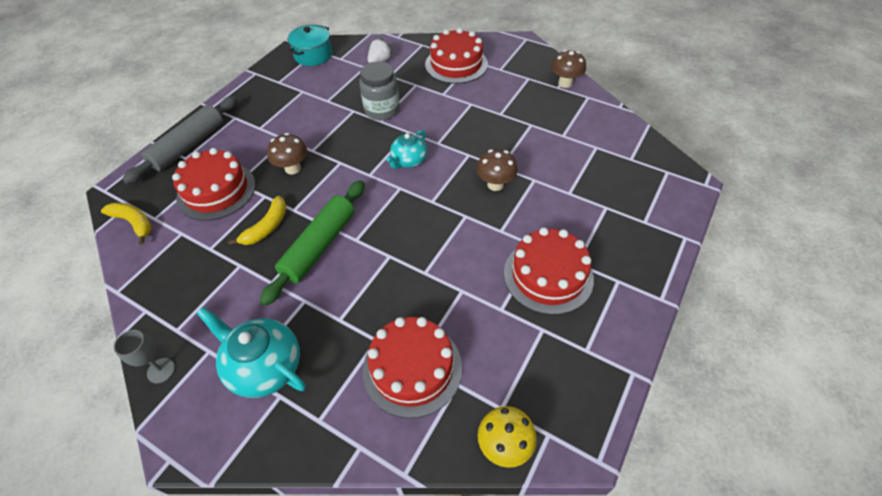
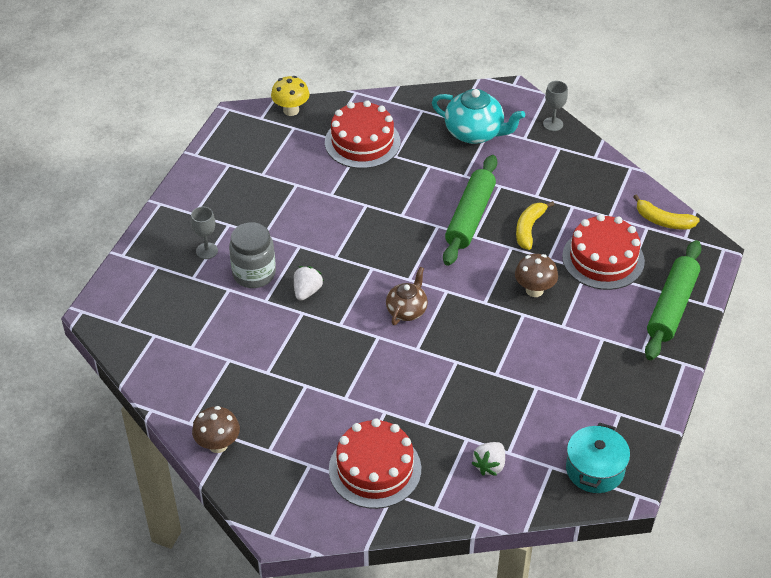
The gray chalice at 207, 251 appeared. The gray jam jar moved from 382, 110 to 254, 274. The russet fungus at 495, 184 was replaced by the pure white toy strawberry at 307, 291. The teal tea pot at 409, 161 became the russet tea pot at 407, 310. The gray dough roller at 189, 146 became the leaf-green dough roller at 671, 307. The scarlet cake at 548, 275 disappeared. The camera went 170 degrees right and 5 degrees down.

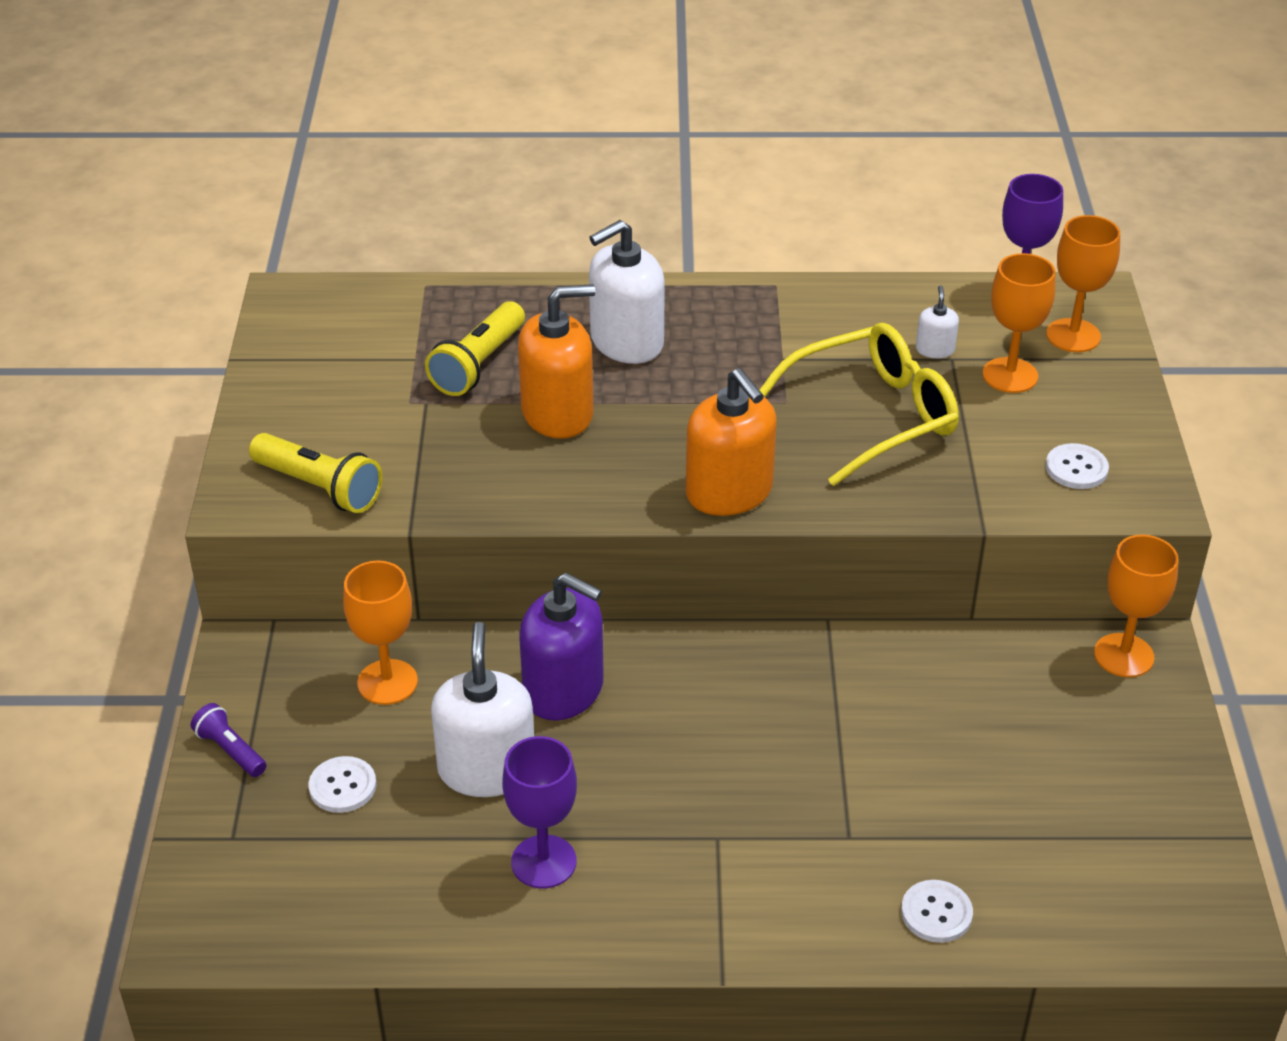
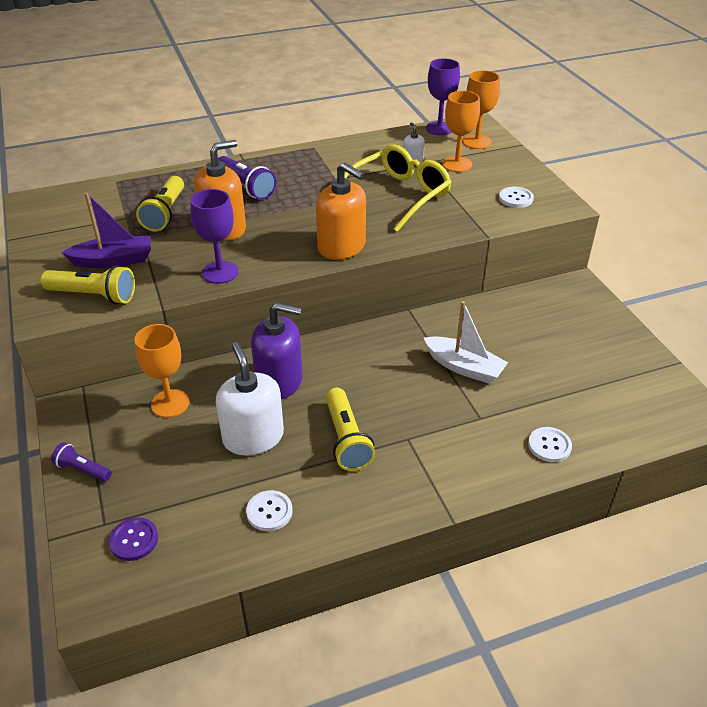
The royal purple boat at 114, 260 appeared. The royal purple shirt button at 134, 540 appeared. The royal purple chalice moved from 543, 862 to 220, 272. The pure white pump bottle at 626, 342 was replaced by the royal purple pocket torch at 246, 187. The pure white shirt button moved from 342, 786 to 269, 512. The bright yellow pocket torch at 347, 439 appeared. The pure white boat at 464, 367 appeared. The bright orange chalice at 1123, 655 disappeared. The camera went 20 degrees left and 0 degrees up.

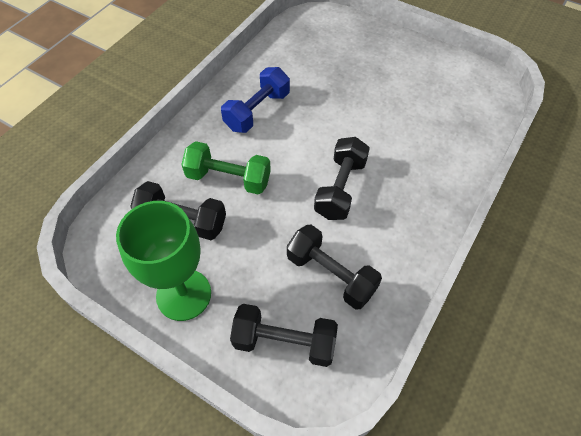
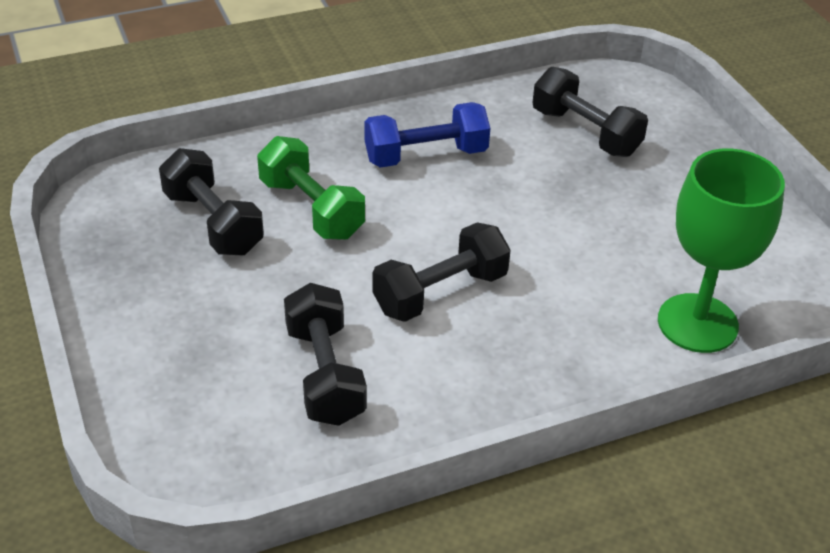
The ebony dumbbell moved from 284, 342 to 585, 132. The leaf-green chalice moved from 184, 294 to 697, 323. The camera went 35 degrees right and 15 degrees down.

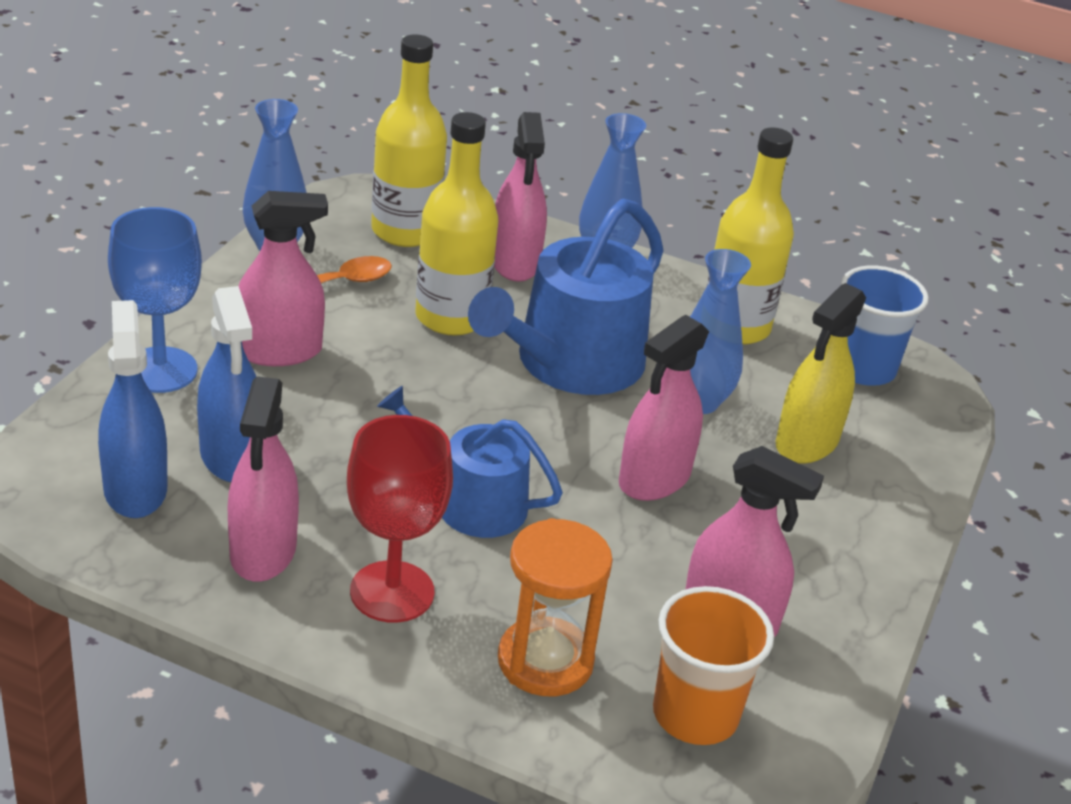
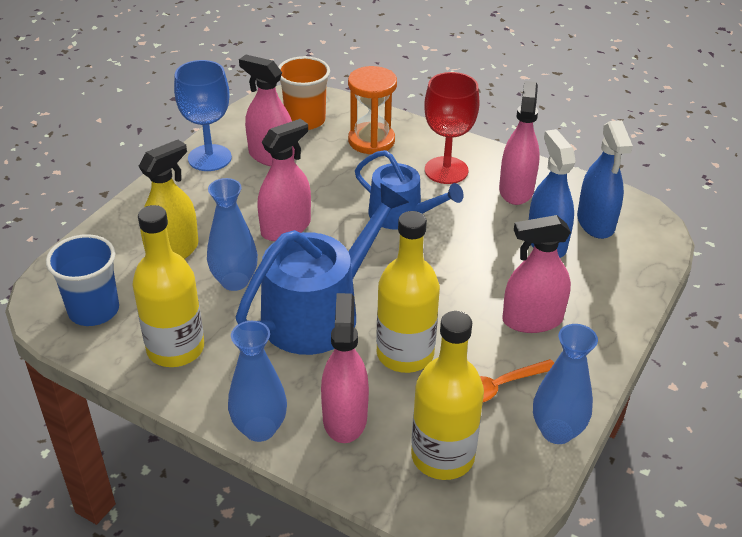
The cobalt chalice moved from 160, 370 to 209, 158. The camera went 170 degrees left and 5 degrees up.

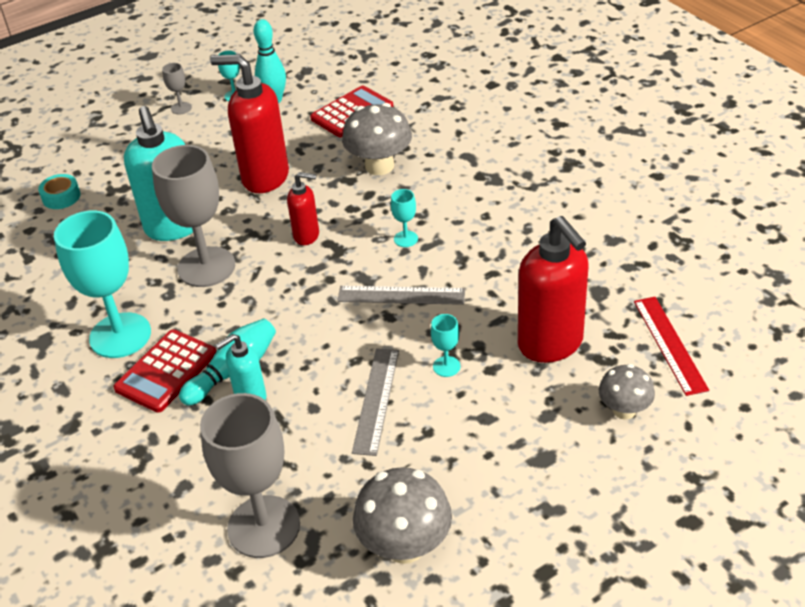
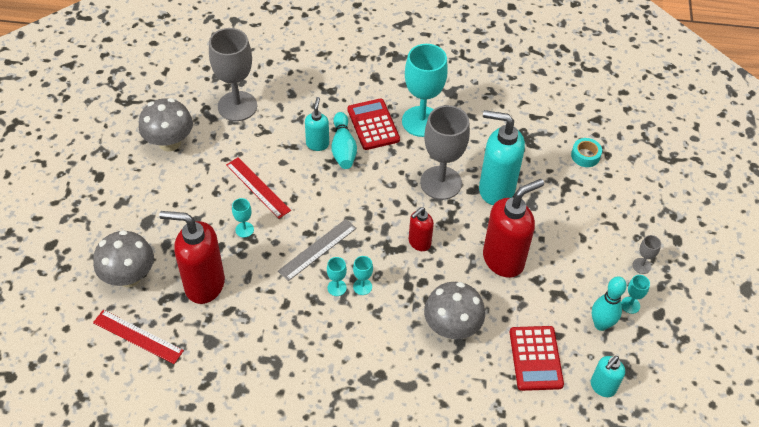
The gray fungus at 624, 410 changed to 1.61 times the size. The gray measuring stick at 376, 400 became the scarlet measuring stick at 258, 187. The teal chalice at 337, 288 appeared. The teal pump bottle at 602, 387 appeared. The camera went 125 degrees right and 10 degrees up.

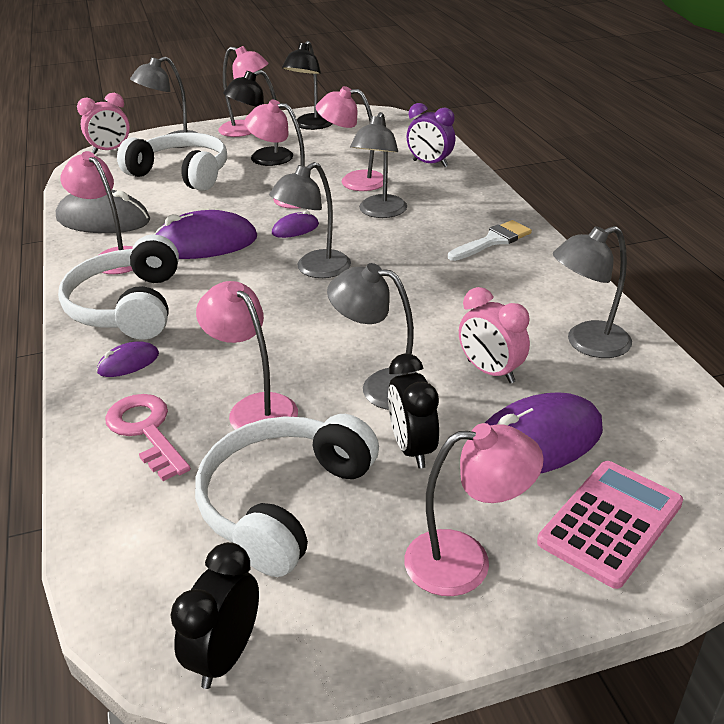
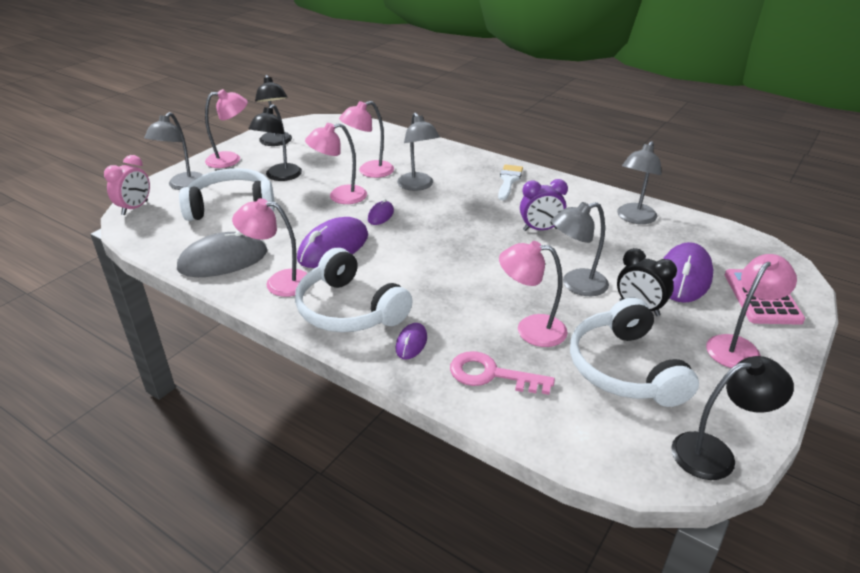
The royal purple clock moved from 430, 164 to 540, 229. The ebony clock at 225, 655 was replaced by the ebony desk lamp at 715, 453. The gray desk lamp at 314, 269 disappeared. The pink clock at 490, 372 disappeared. The camera went 40 degrees left and 0 degrees up.

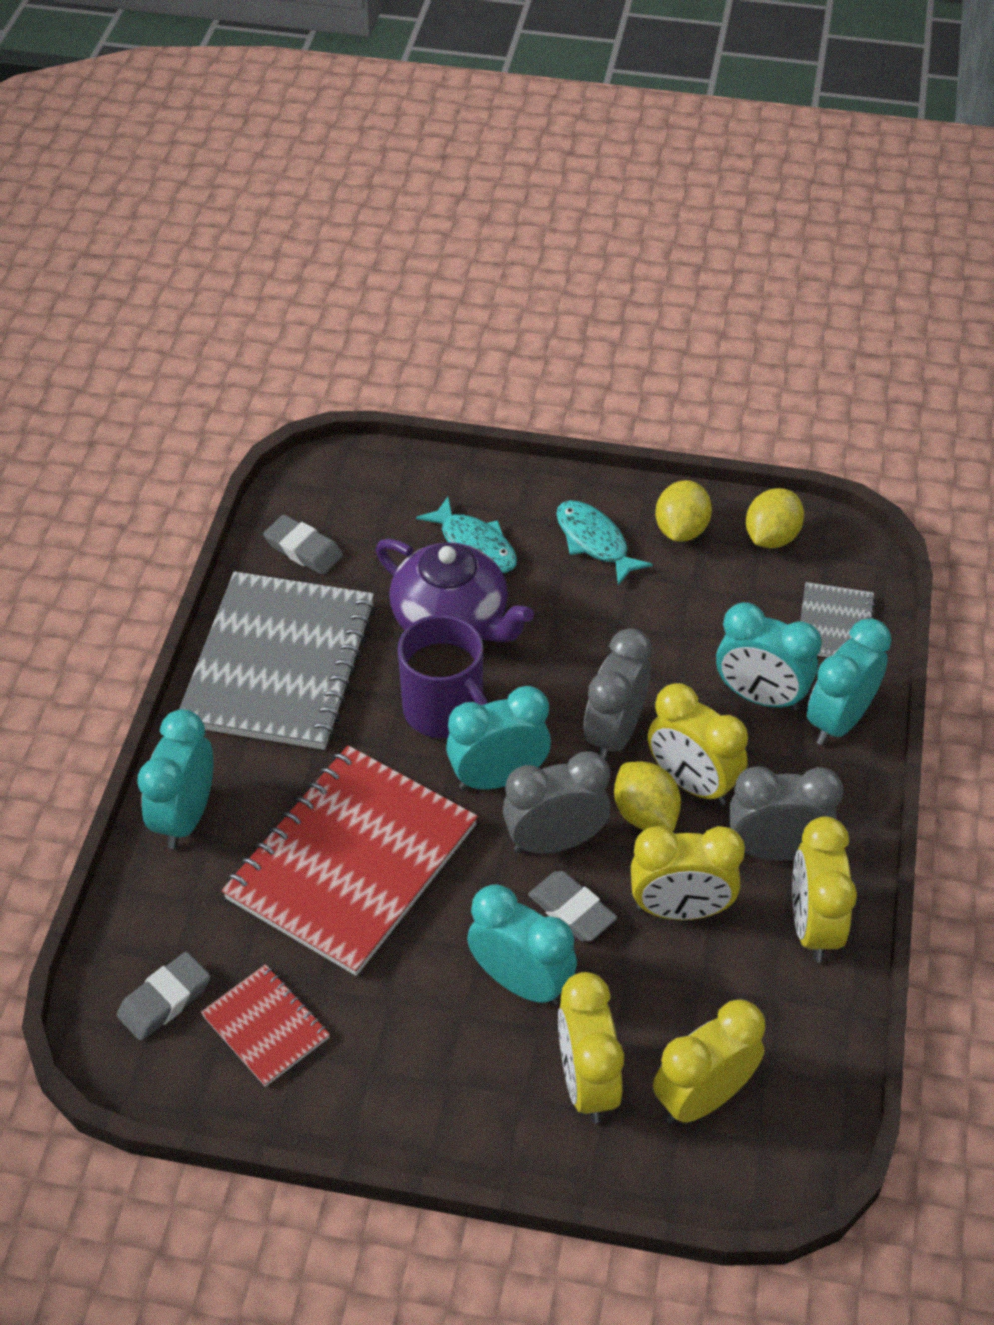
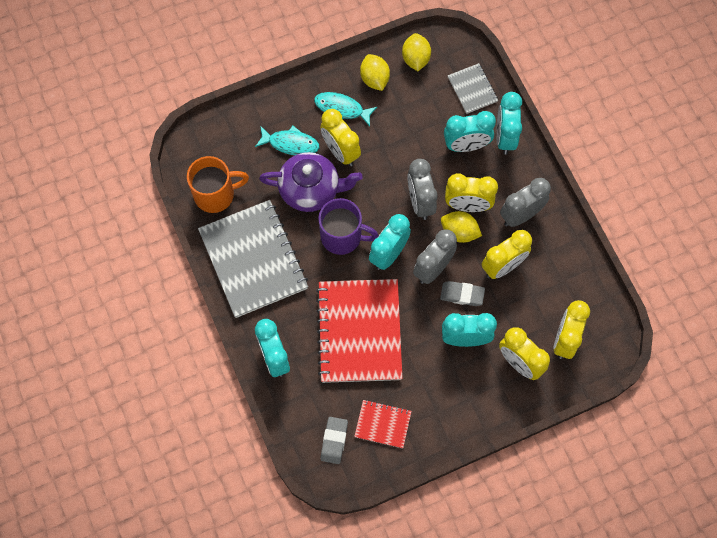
The gray eraser at 303, 549 was replaced by the bright orange mug at 215, 194. The bright yellow clock moved from 813, 926 to 340, 151. The camera went 35 degrees left and 20 degrees up.

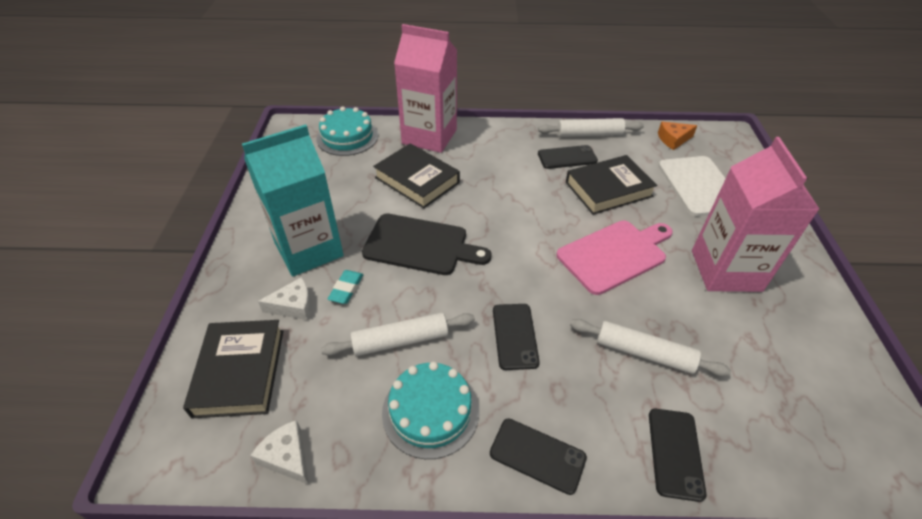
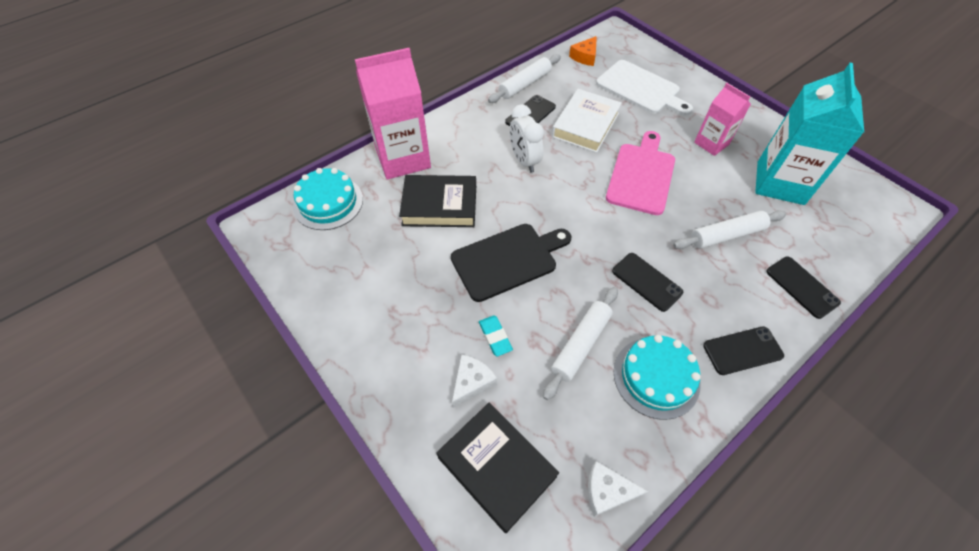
The pure white clock at 524, 160 appeared. The ebony hardcover at 608, 189 became the pure white hardcover at 585, 125. The pink carton at 726, 270 changed to 0.56 times the size. The teal carton moved from 309, 249 to 780, 183. The camera went 40 degrees left and 10 degrees up.

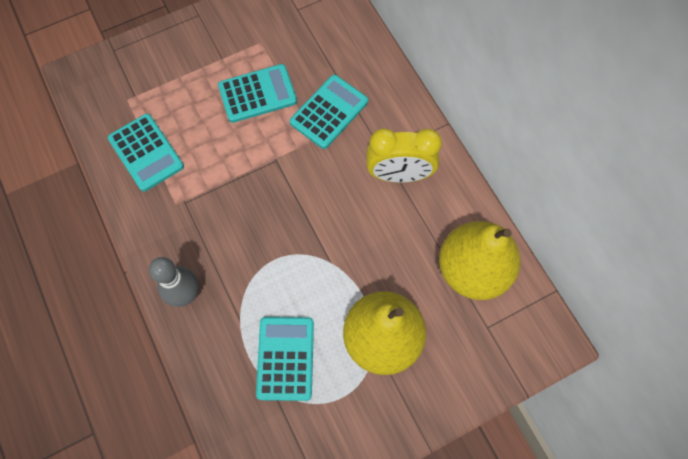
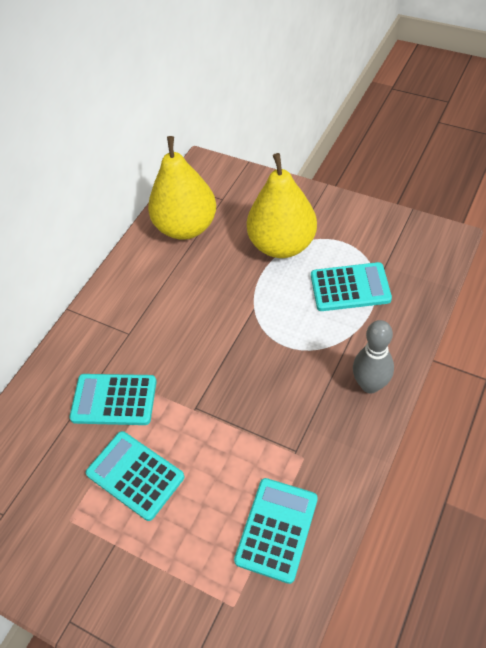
The teal pocket calculator at 285, 358 turned 150 degrees counterclockwise. The bright yellow clock at 399, 175 disappeared. The camera went 120 degrees left and 15 degrees down.

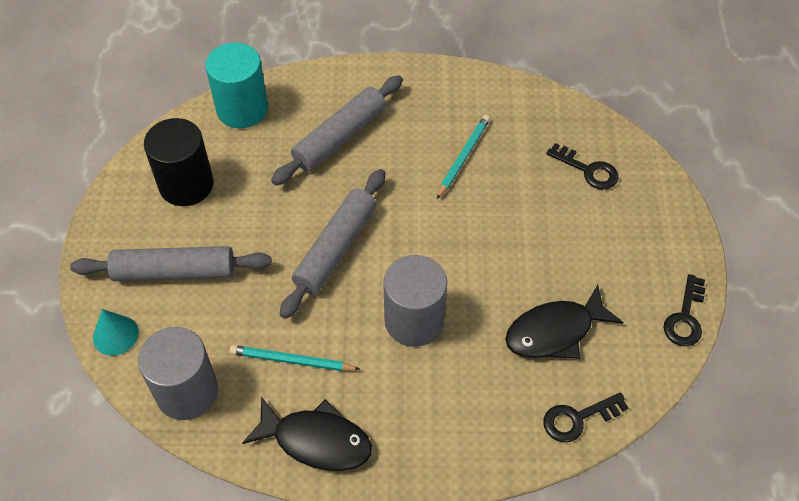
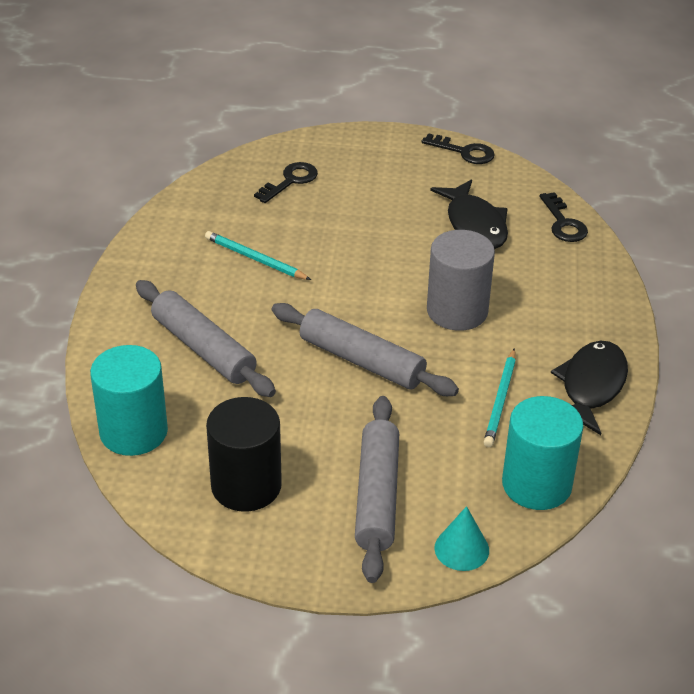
The gray cylinder shape at 187, 391 became the teal cylinder shape at 536, 484. The camera went 85 degrees left and 15 degrees down.

